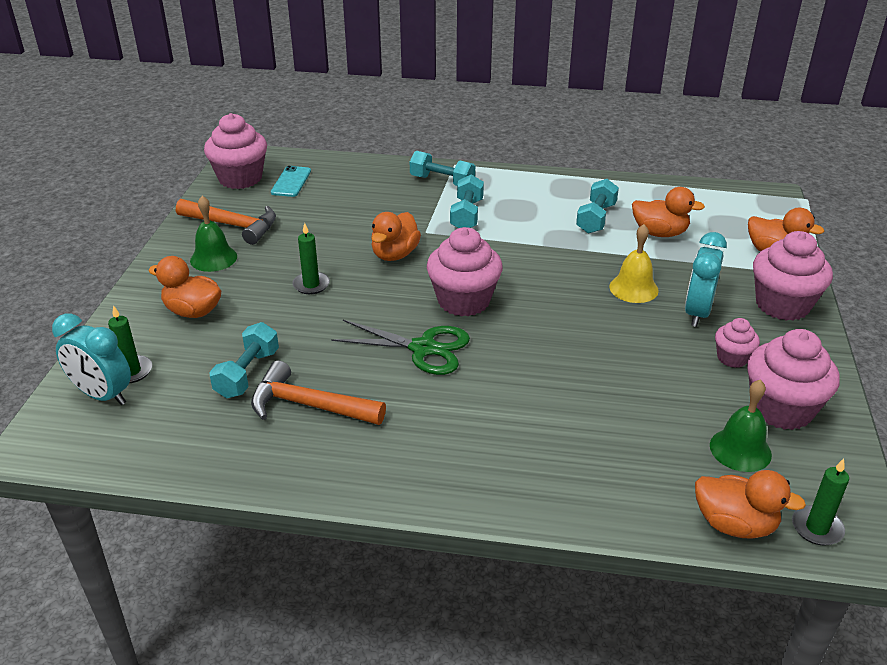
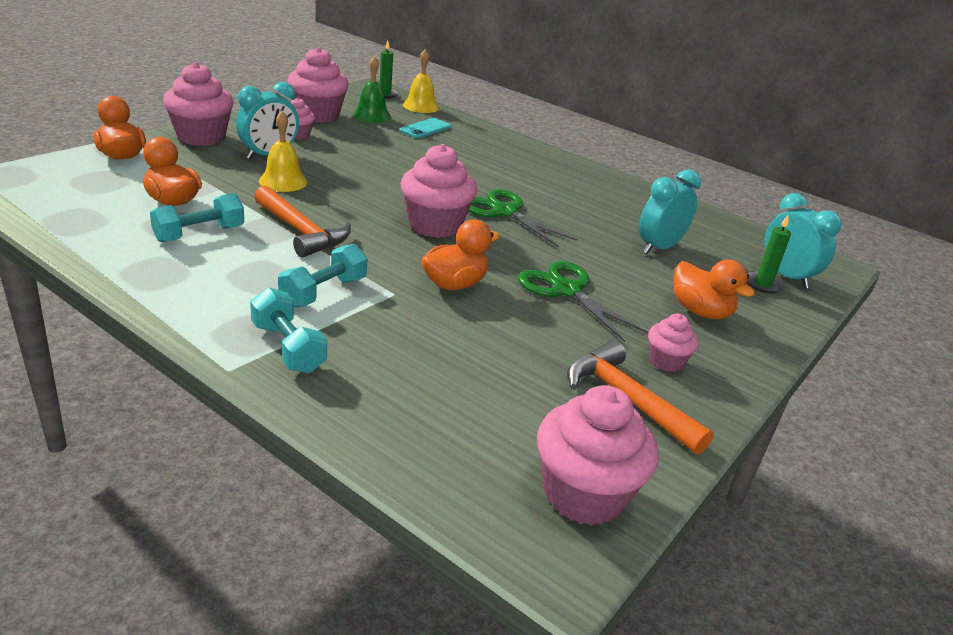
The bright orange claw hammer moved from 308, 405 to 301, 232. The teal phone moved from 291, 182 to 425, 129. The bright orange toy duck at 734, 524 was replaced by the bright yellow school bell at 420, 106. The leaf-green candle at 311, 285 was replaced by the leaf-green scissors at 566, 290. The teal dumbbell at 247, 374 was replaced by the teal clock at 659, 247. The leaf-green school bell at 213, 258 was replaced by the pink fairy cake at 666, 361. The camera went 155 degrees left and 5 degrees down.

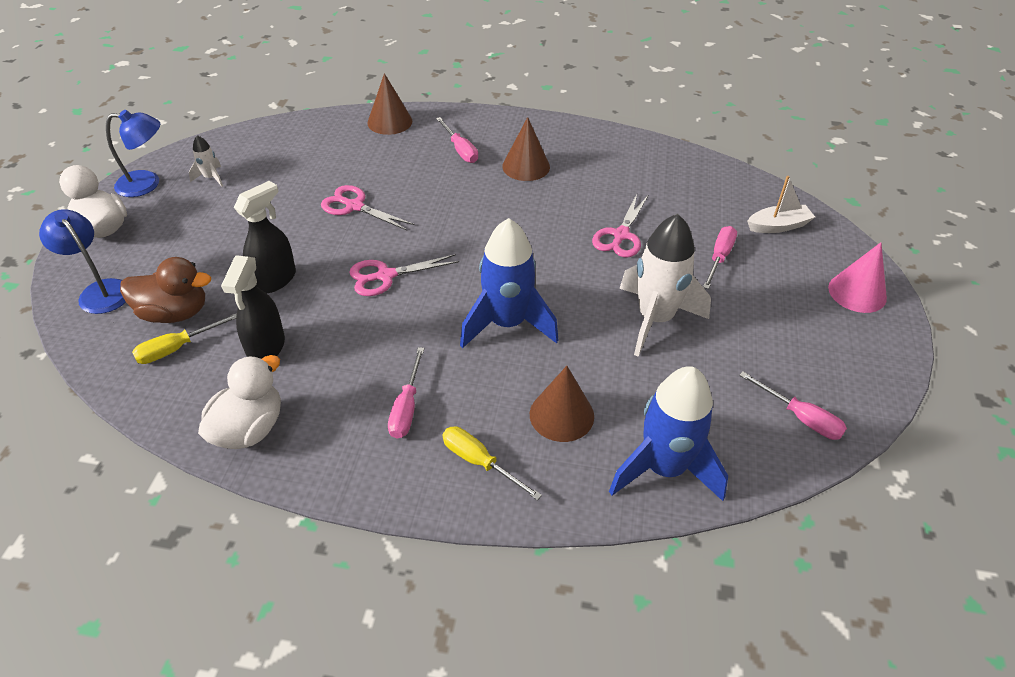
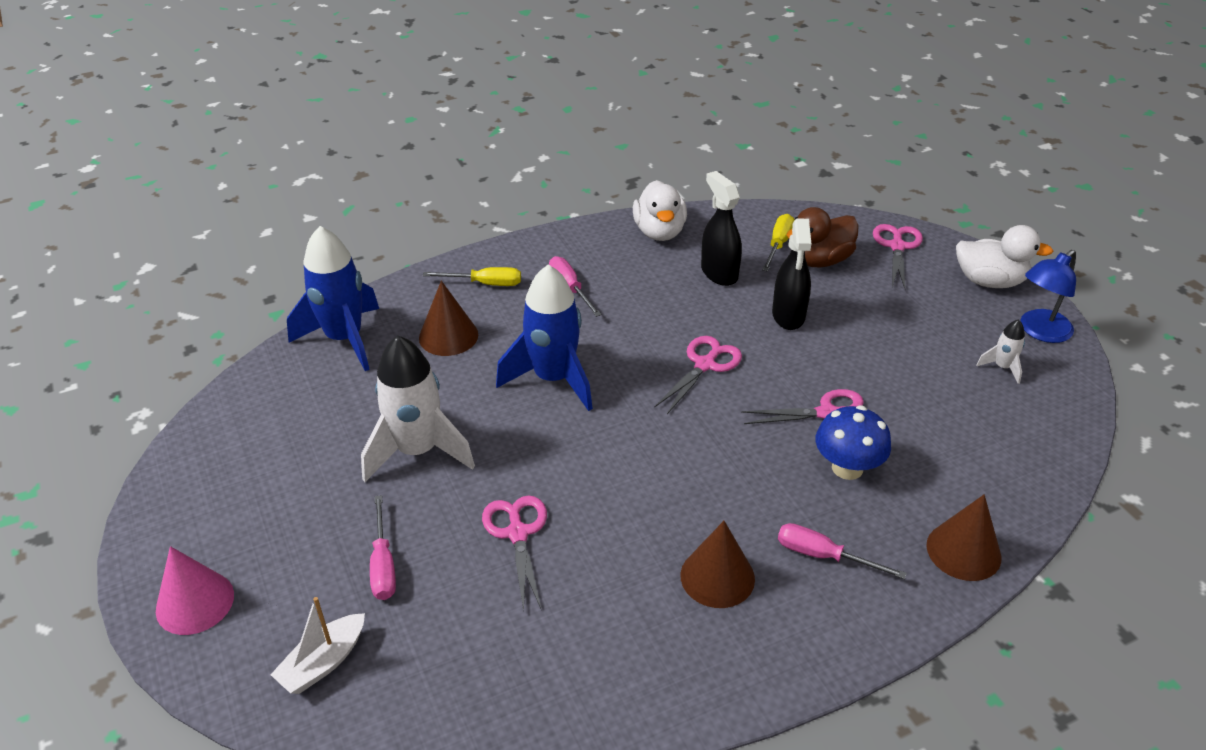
The cobalt fungus at 847, 468 appeared. The cobalt desk lamp at 100, 290 was replaced by the pink scissors at 897, 246. The pink screwdriver at 800, 417 disappeared. The camera went 145 degrees right and 5 degrees down.

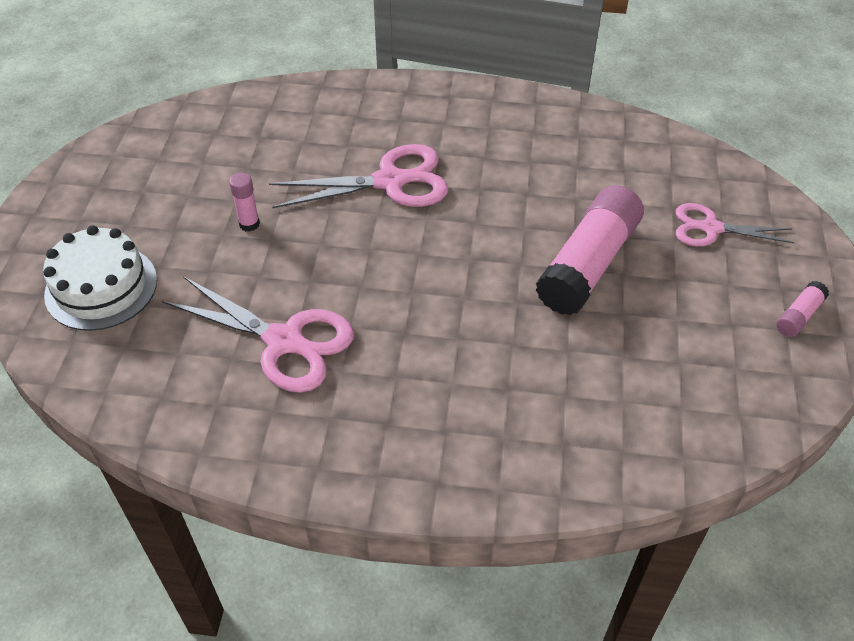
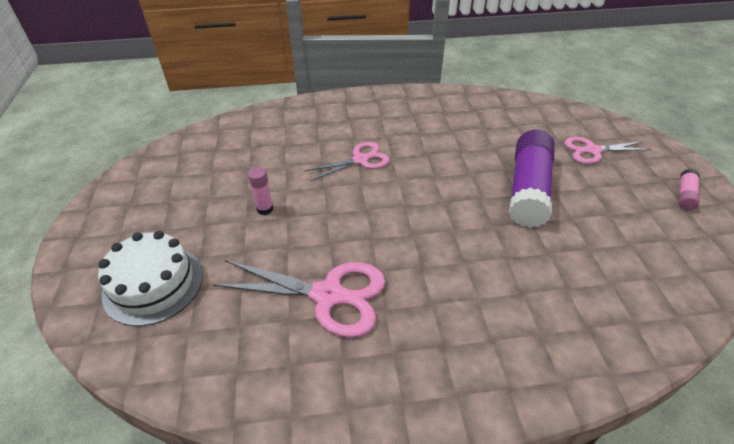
The pink scissors at 390, 181 changed to 0.64 times the size. The pink stick of glue at 588, 264 became the royal purple stick of glue at 528, 189. The camera went 15 degrees left and 5 degrees down.

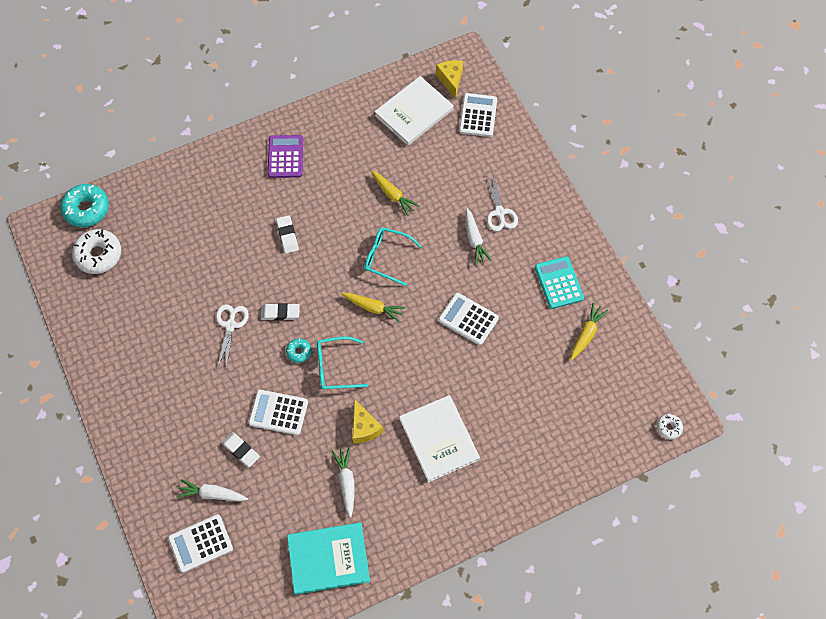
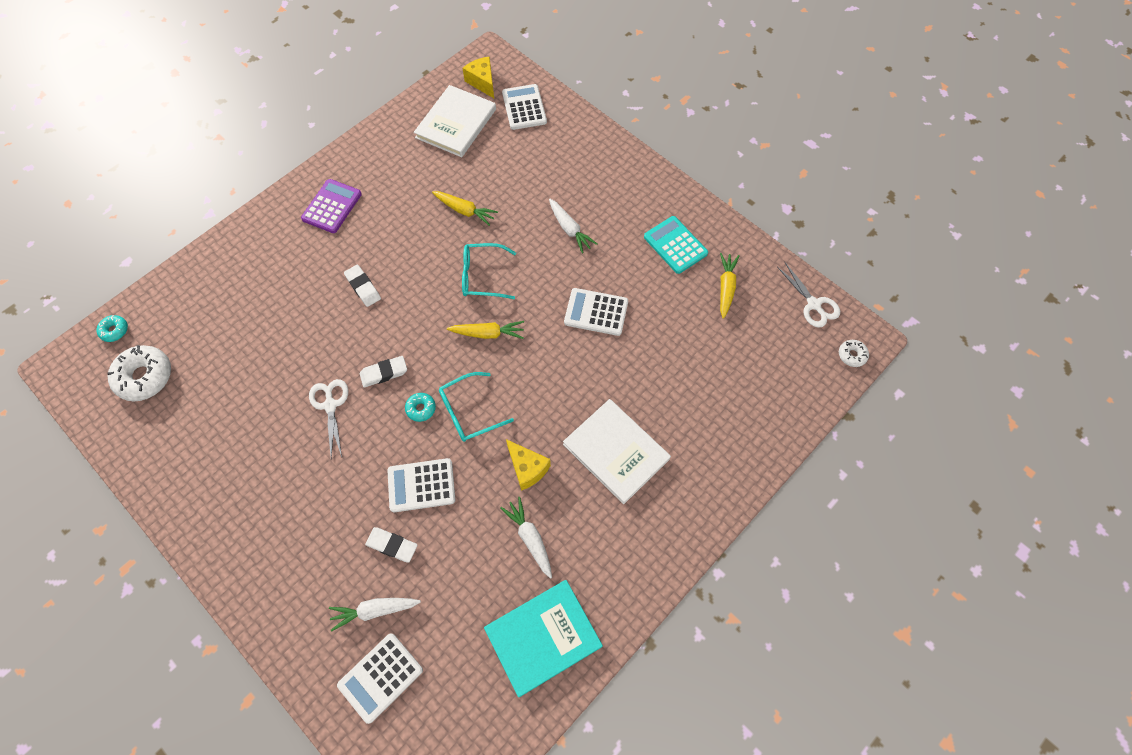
The teal donut at 86, 209 changed to 0.51 times the size. The royal purple pocket calculator at 285, 157 turned 45 degrees clockwise. The pure white scissors moved from 500, 212 to 814, 304. The camera went 20 degrees left and 0 degrees up.

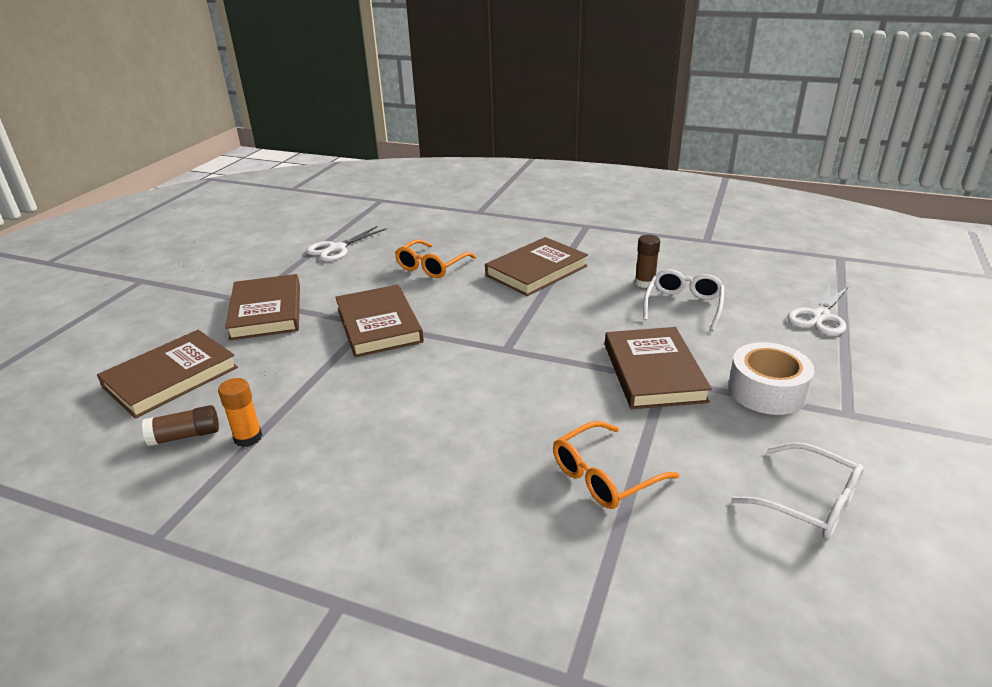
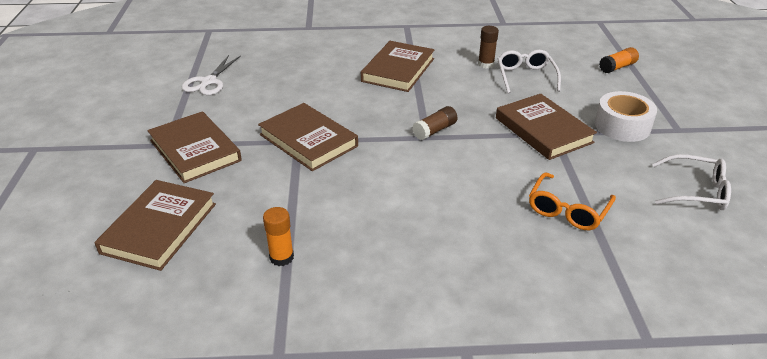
The russet stick of glue moved from 185, 436 to 434, 130. The pure white scissors at 820, 317 was replaced by the bright orange stick of glue at 617, 67. The bright orange glasses at 431, 267 disappeared. The camera went 25 degrees left and 5 degrees up.

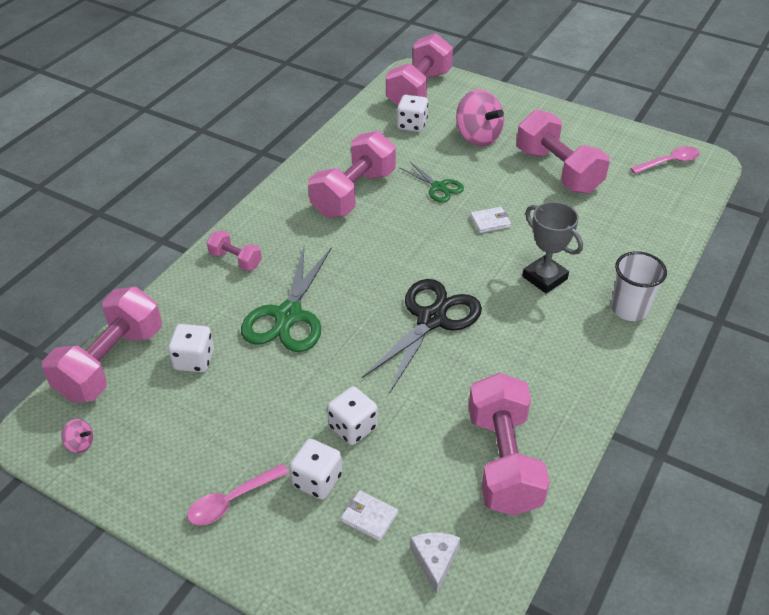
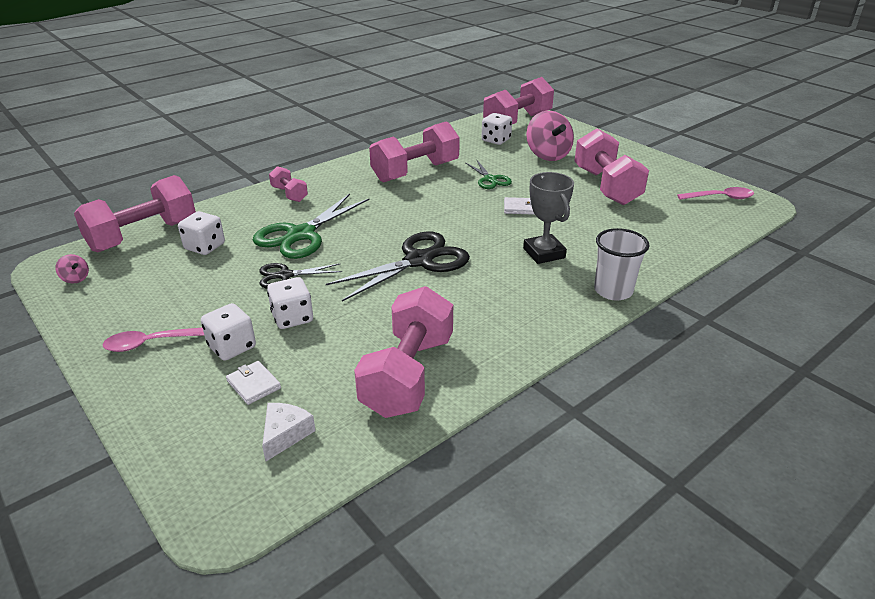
The ebony scissors at 285, 275 appeared. The camera went 20 degrees right and 10 degrees down.

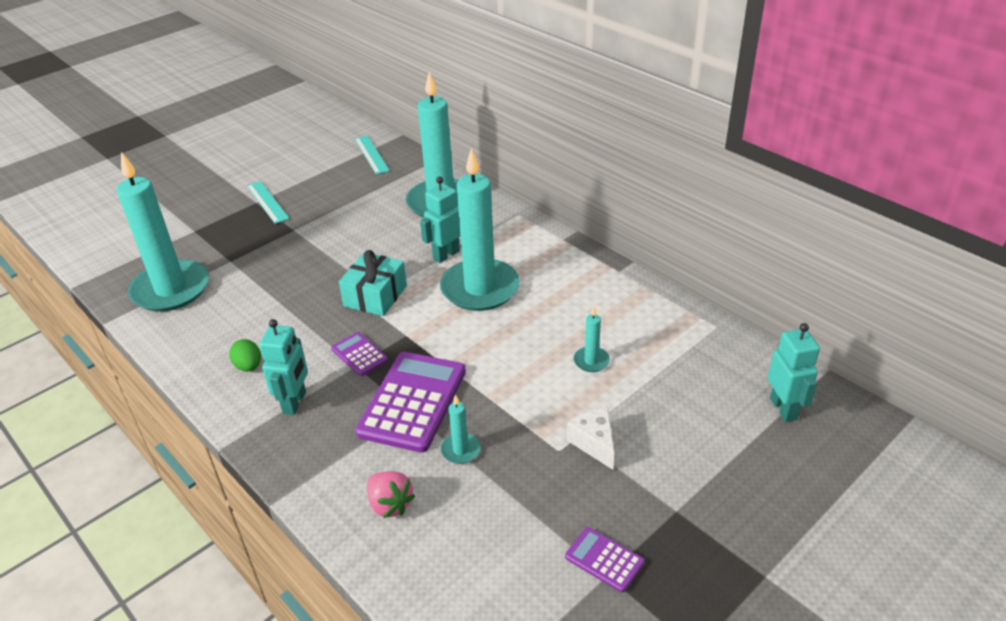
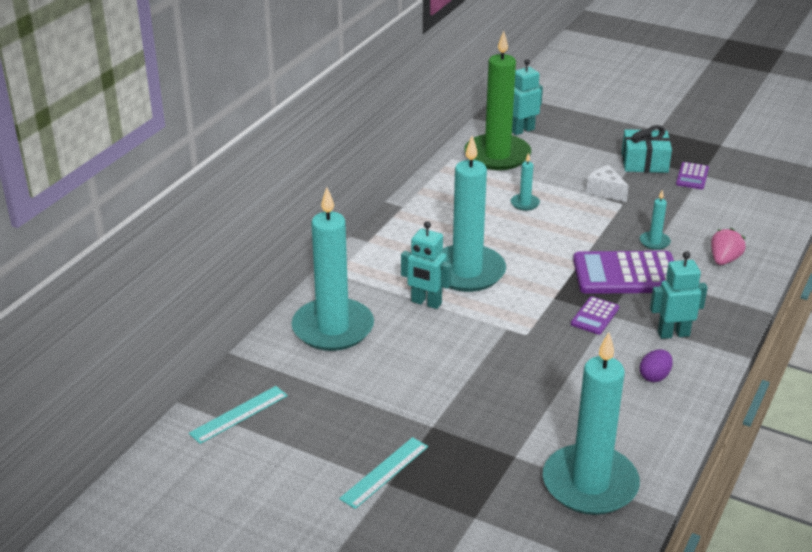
The leaf-green candle at 497, 155 appeared. The pure white cheese at 594, 443 turned 90 degrees clockwise. The teal wrapped gift moved from 375, 296 to 644, 162. The leaf-green egg at 249, 366 became the royal purple egg at 654, 376. The camera went 110 degrees left and 5 degrees down.

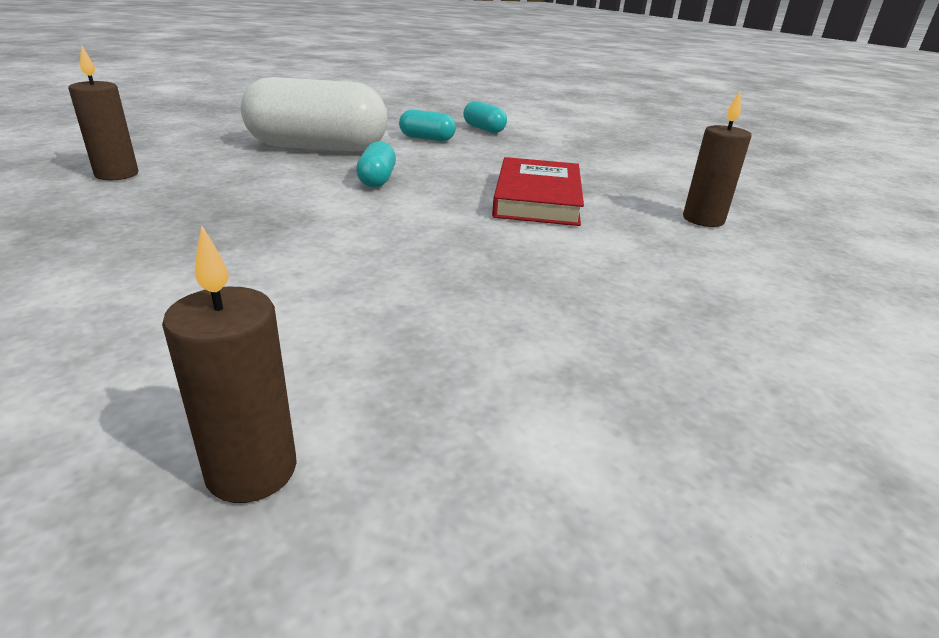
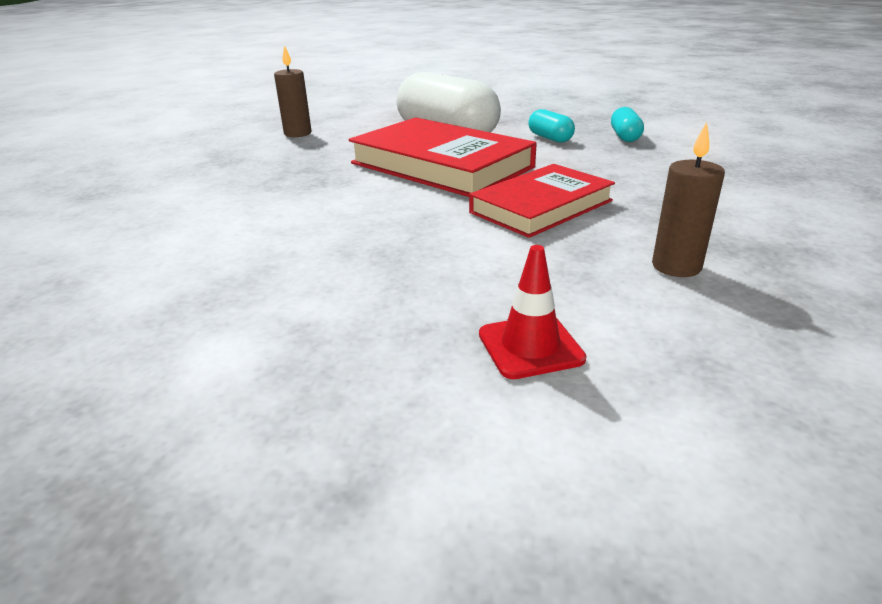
The teal capsule at 377, 180 was replaced by the scarlet hardcover at 441, 165. The scarlet traffic cone at 530, 346 appeared. The russet candle at 252, 470 disappeared. The camera went 45 degrees right and 0 degrees up.

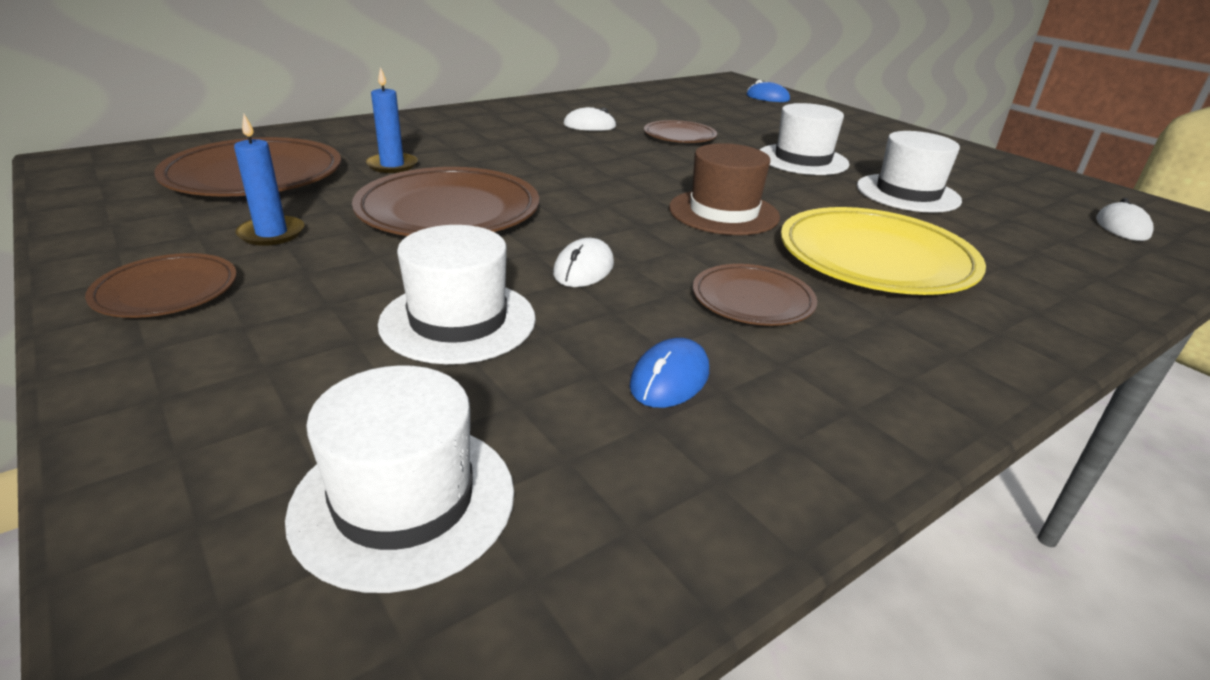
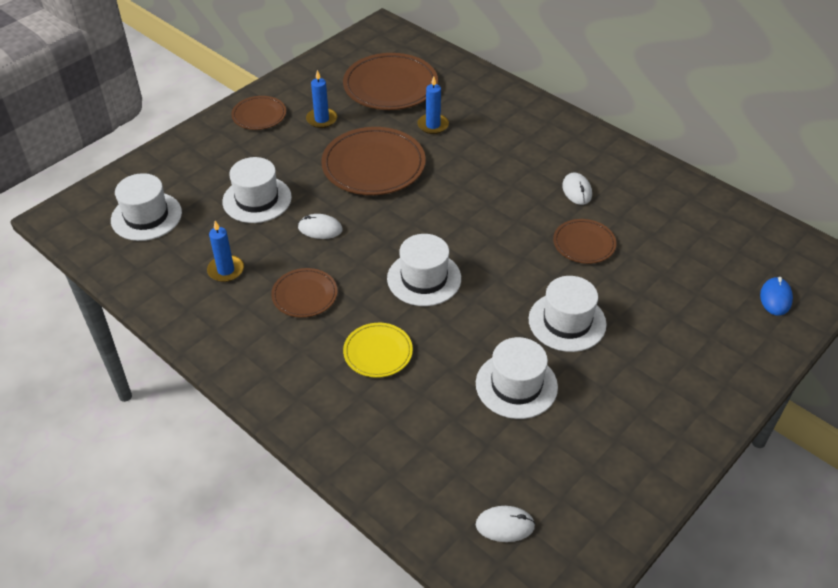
The cobalt computer mouse at 669, 378 was replaced by the cobalt candle at 226, 270. The bright yellow dinner plate at 875, 258 changed to 0.56 times the size. The russet tall hat at 723, 212 became the pure white tall hat at 424, 278. The camera went 80 degrees right and 15 degrees up.

